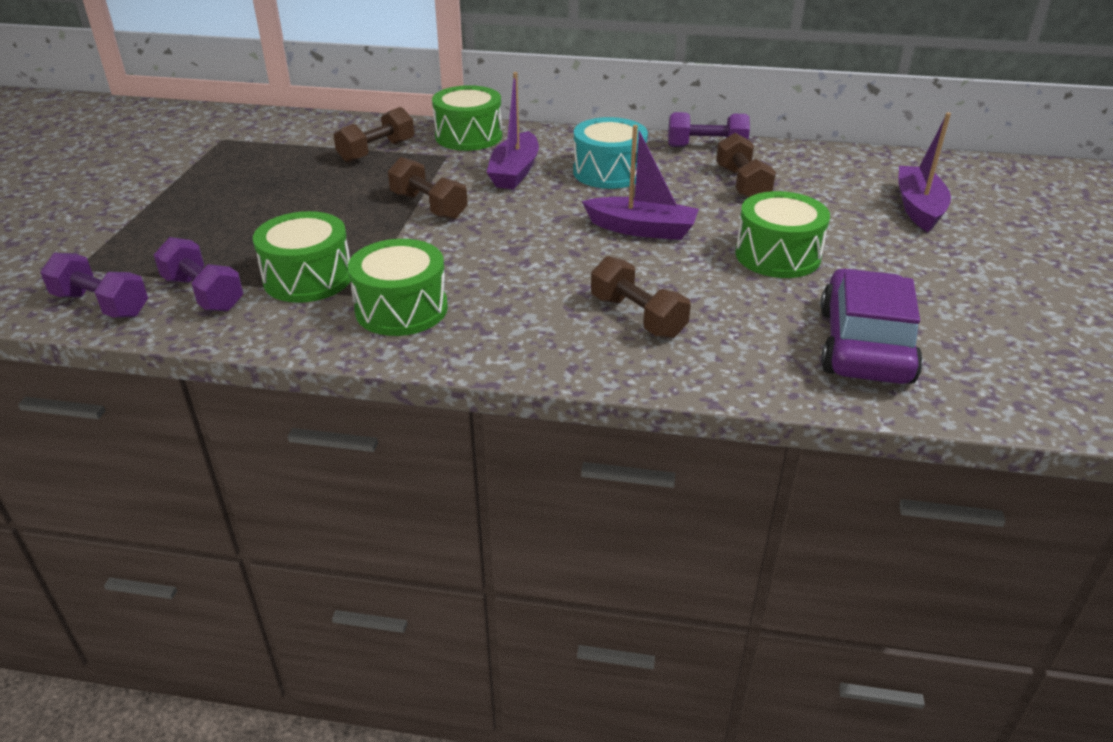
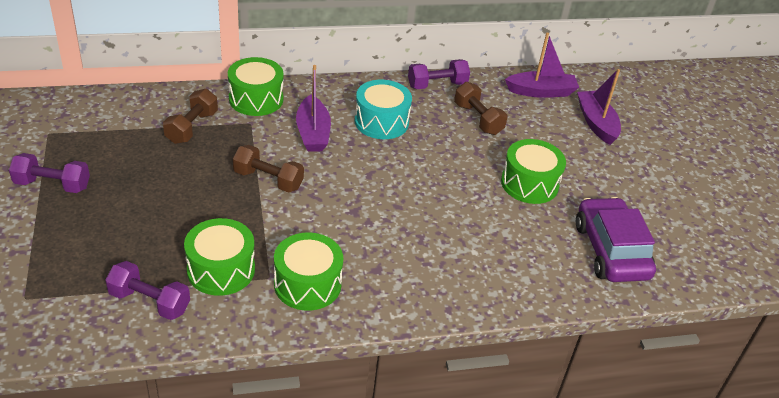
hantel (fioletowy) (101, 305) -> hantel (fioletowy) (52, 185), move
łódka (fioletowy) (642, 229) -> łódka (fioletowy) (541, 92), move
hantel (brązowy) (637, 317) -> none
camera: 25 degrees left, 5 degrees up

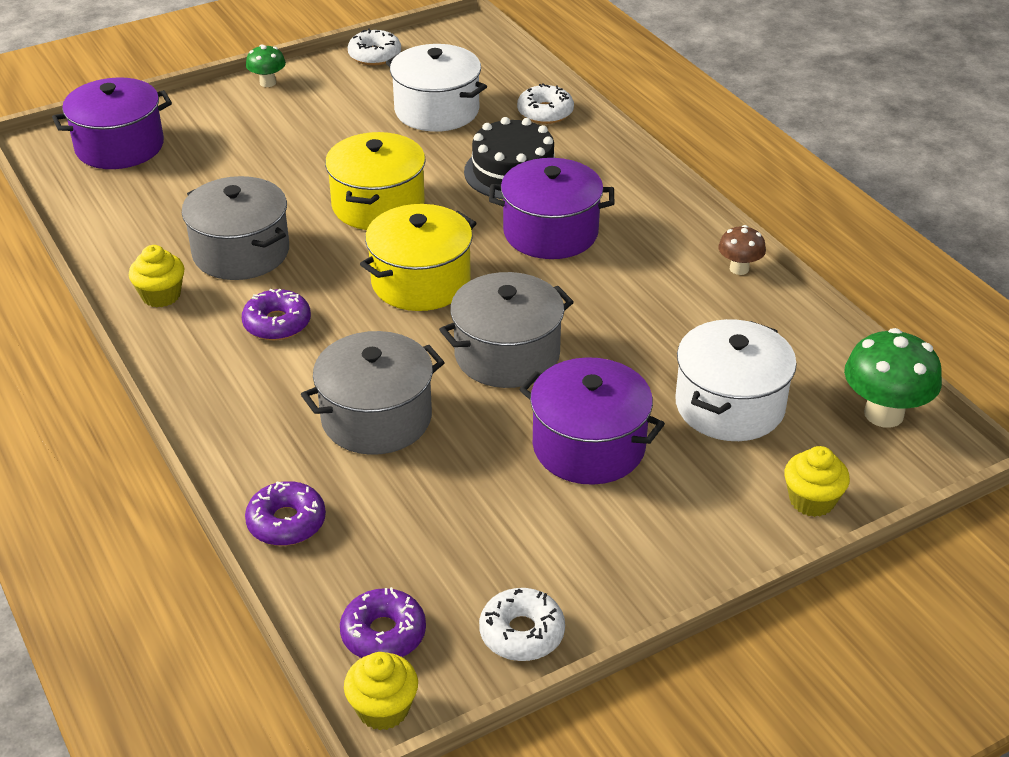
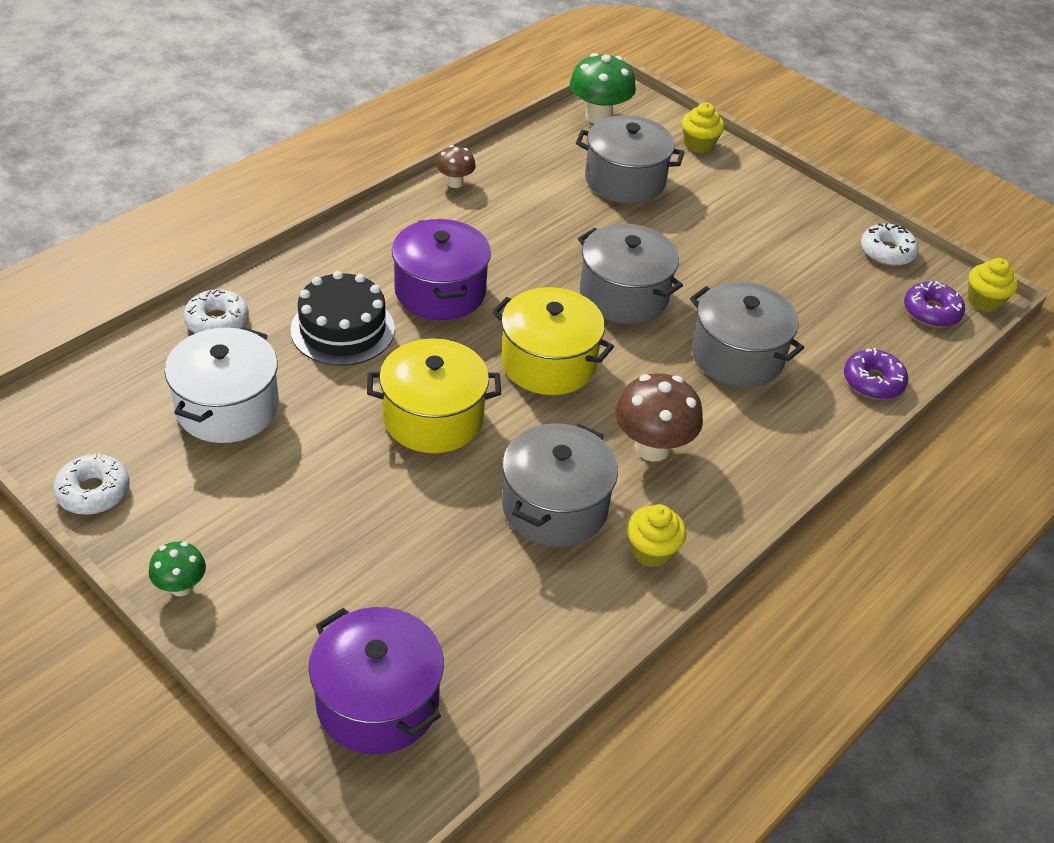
donut (fioletowy) (277, 323) -> grzyb (brązowy) (652, 448)
garnek (fioletowy) (588, 446) -> none
garnek (biały) (729, 405) -> garnek (szary) (625, 180)
camera: 110 degrees left, 5 degrees up

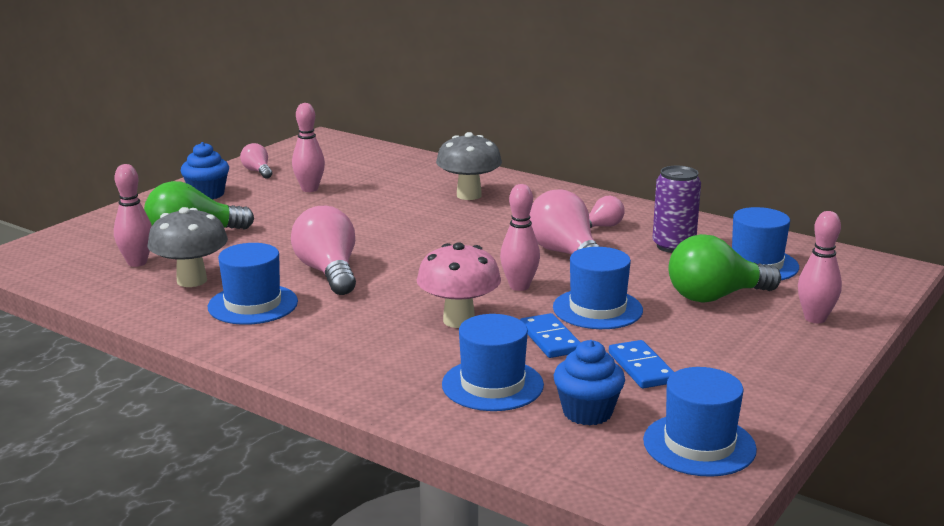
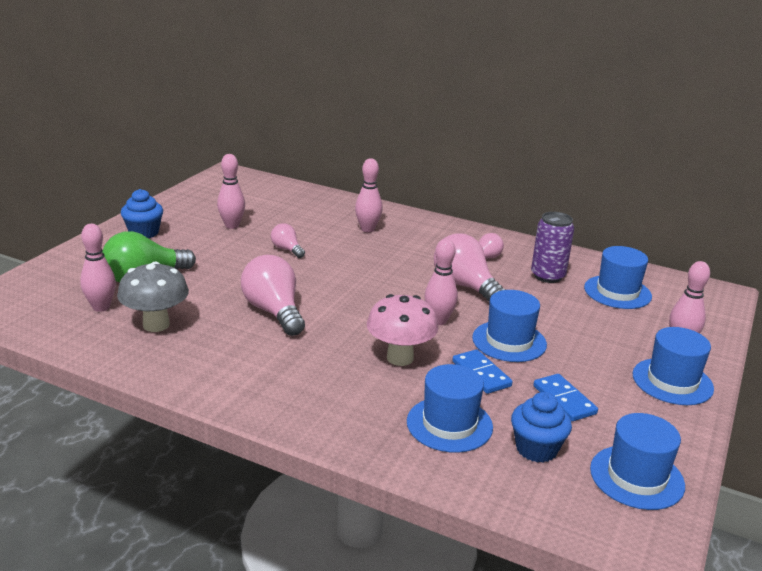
kapelusz (niebieski) (253, 304) -> kapelusz (niebieski) (672, 381), move
żarówka (różowy) (257, 171) -> żarówka (różowy) (287, 249), move
grzyb (szary) (469, 195) -> kręgiel (różowy) (367, 229)
żarówka (zielony) (715, 297) -> none
camera: 10 degrees left, 5 degrees up

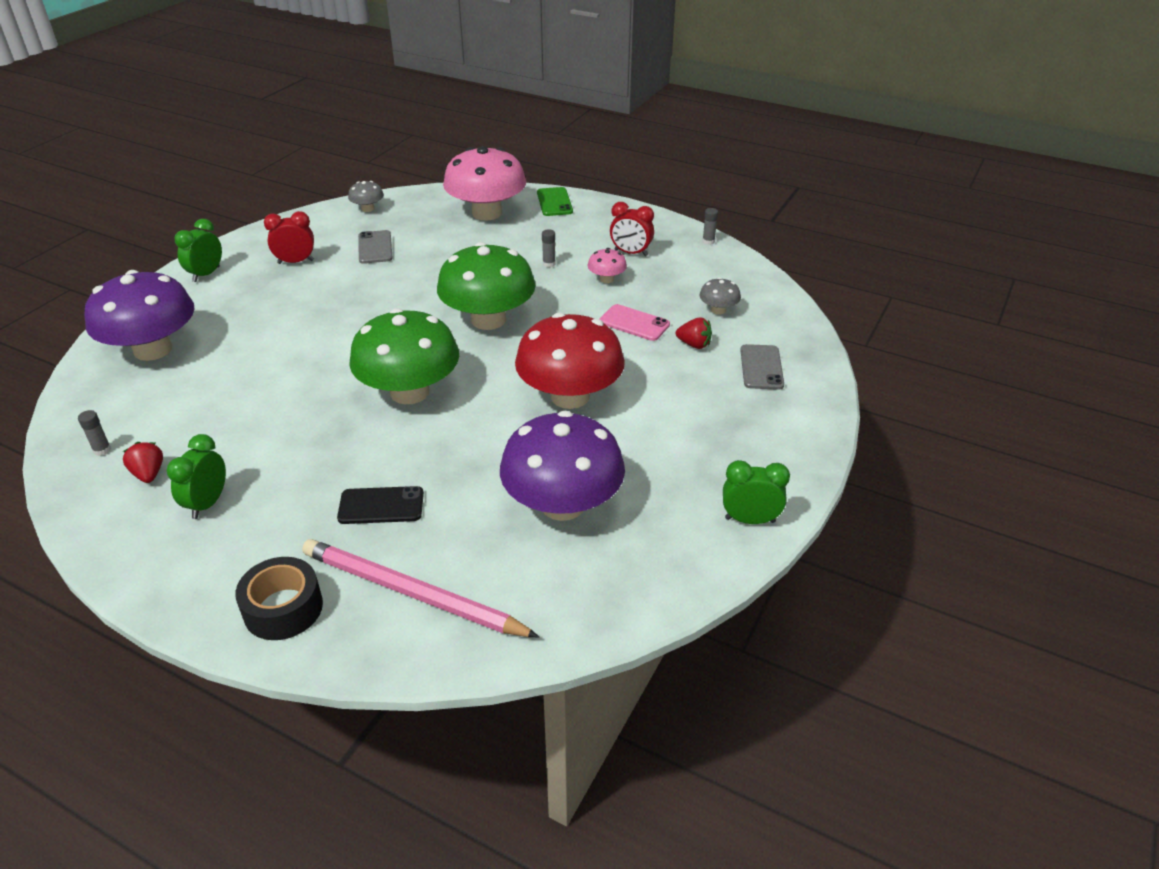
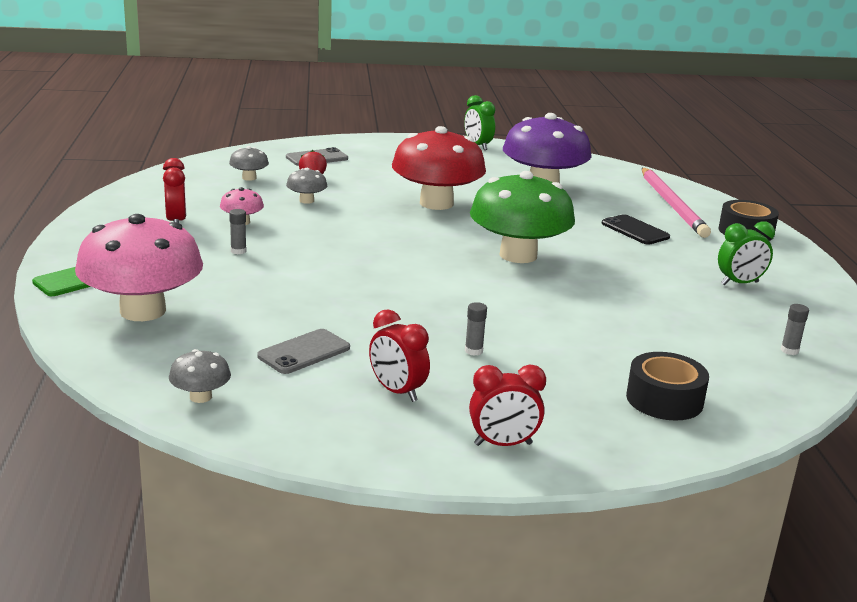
grzyb (fioletowy) (153, 349) -> taśma klejąca (czarny) (664, 399)
truskawka (czerwony) (149, 474) -> none
budzik (zielony) (206, 274) -> budzik (czerwony) (503, 444)
grzyb (zielony) (488, 319) -> none
telefon (różowy) (634, 323) -> grzyb (szary) (306, 200)
klej w sztyfcie (szary) (708, 241) -> klej w sztyfcie (szary) (473, 351), move
camera: 125 degrees left, 15 degrees down

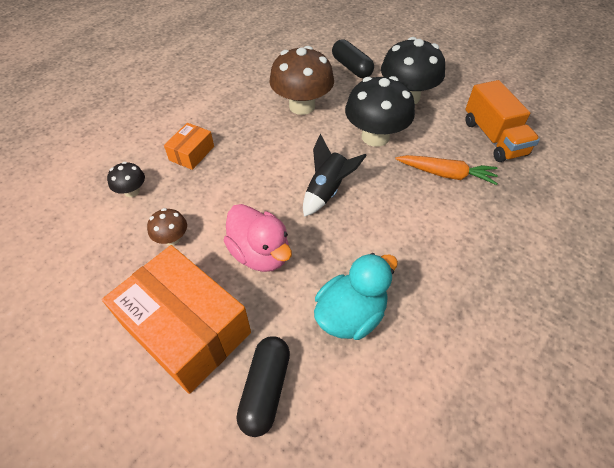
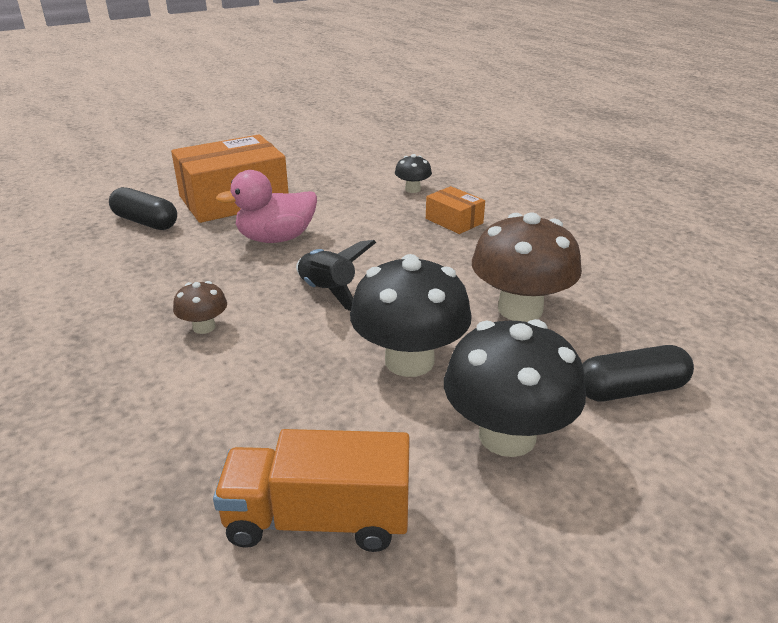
grzyb (brązowy) (172, 238) -> grzyb (brązowy) (204, 327), move
kaczka (turkusowy) (350, 314) -> none
marchewka (pomarańczowy) (446, 174) -> none
camera: 110 degrees right, 20 degrees down

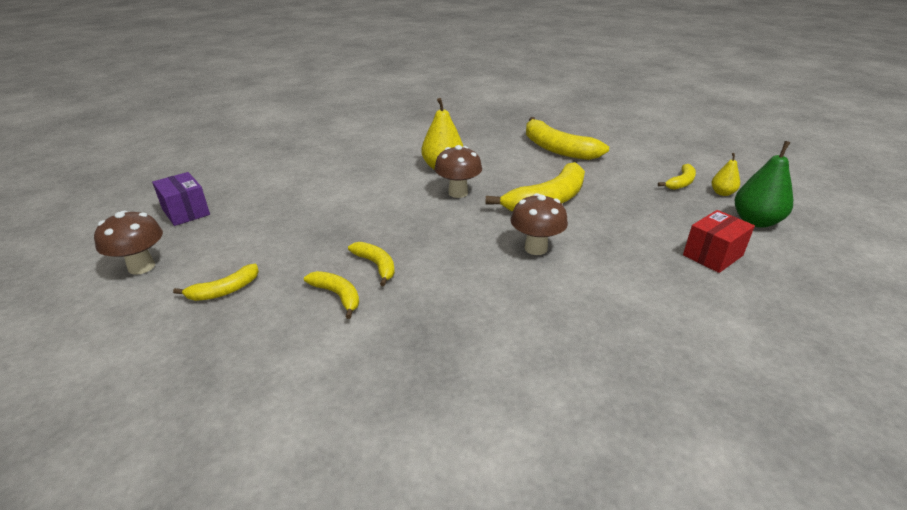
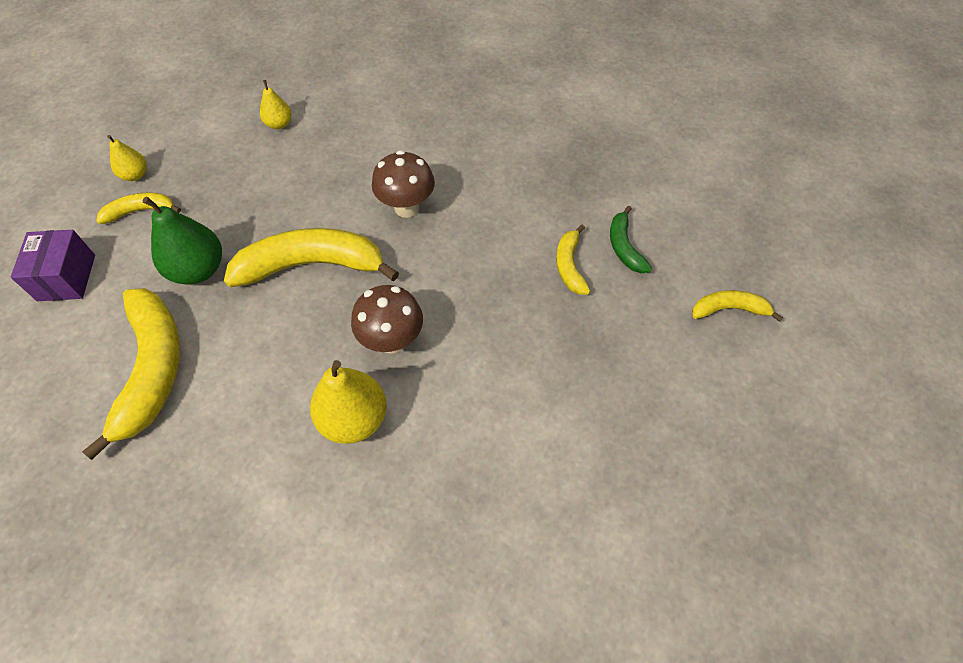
grzyb (brązowy) (141, 267) -> none
pudełko (fioletowy) (186, 212) -> pudełko (fioletowy) (66, 277), move
banan (żółty) (337, 295) -> banan (zielony) (624, 247)
pudełko (czerwony) (712, 255) -> gruszka (żółty) (279, 124)
gruszka (zielony) (755, 221) -> gruszka (zielony) (198, 270), move
camera: 145 degrees left, 25 degrees up

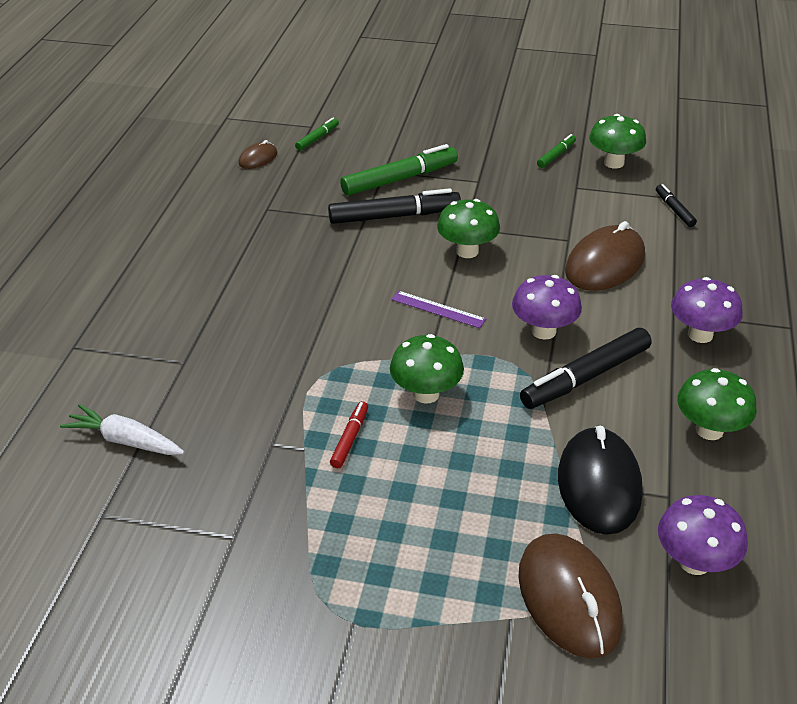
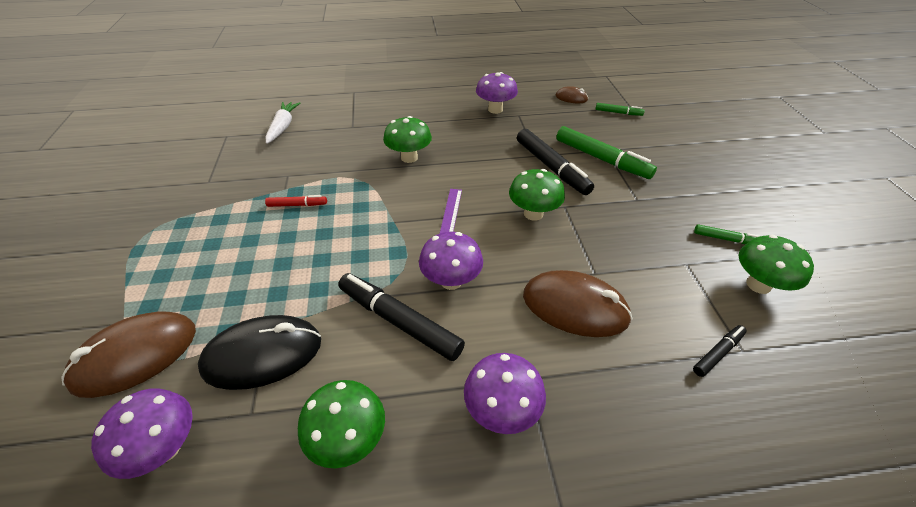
grzyb (zielony) (426, 394) -> grzyb (zielony) (409, 157), move
none -> grzyb (fioletowy) (495, 109)
camera: 70 degrees right, 5 degrees up

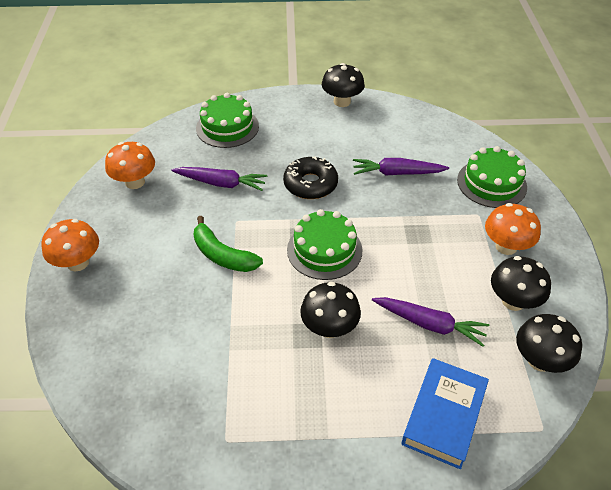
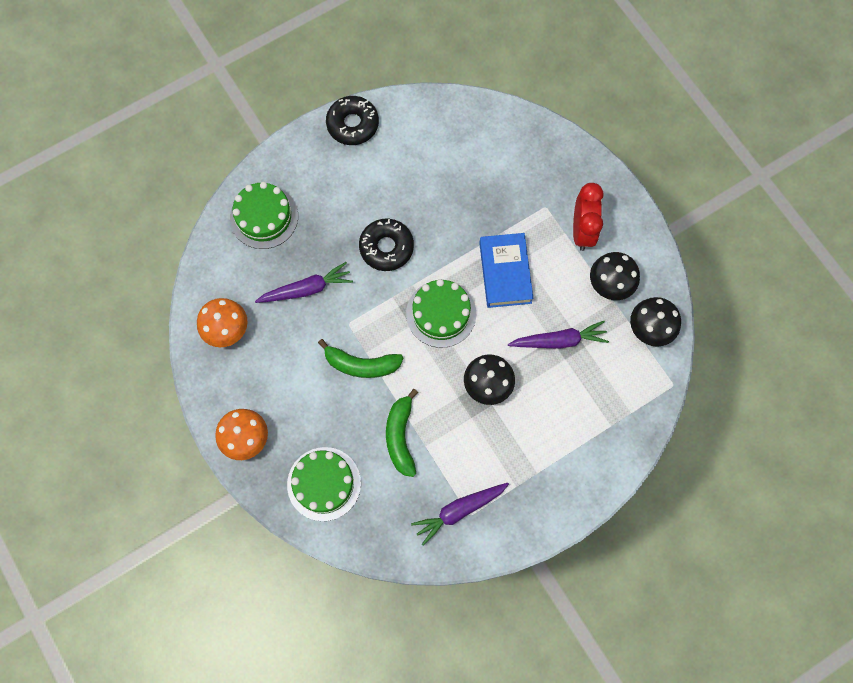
grzyb (czarny) (342, 101) -> donut (czarny) (352, 124)
marchewka (fioletowy) (397, 173) -> marchewka (fioletowy) (459, 511), move
książka (niebieski) (444, 415) -> książka (niebieski) (505, 272), move
tort (zielony) (491, 183) -> tort (zielony) (324, 483), move
grzyb (pomarańczowy) (506, 246) -> budzik (czerwony) (582, 231)
none -> banan (zielony) (400, 436)
camera: 30 degrees left, 25 degrees up

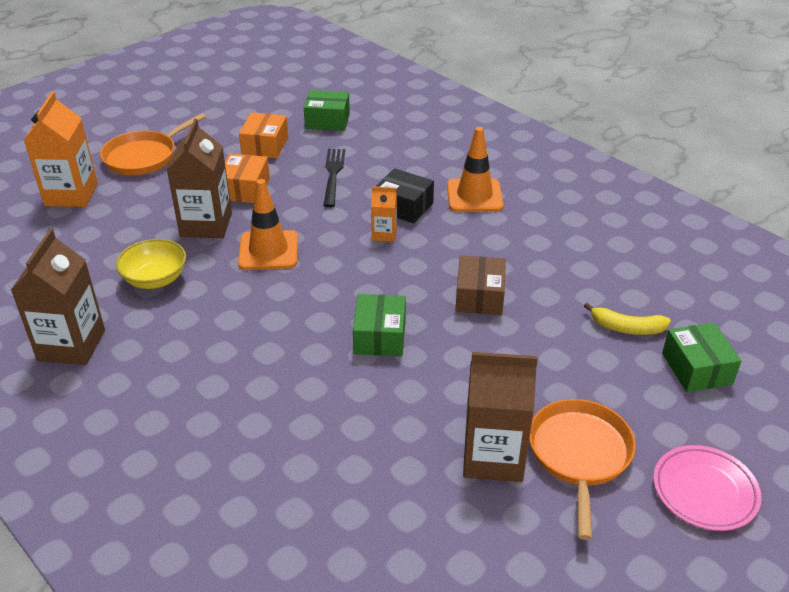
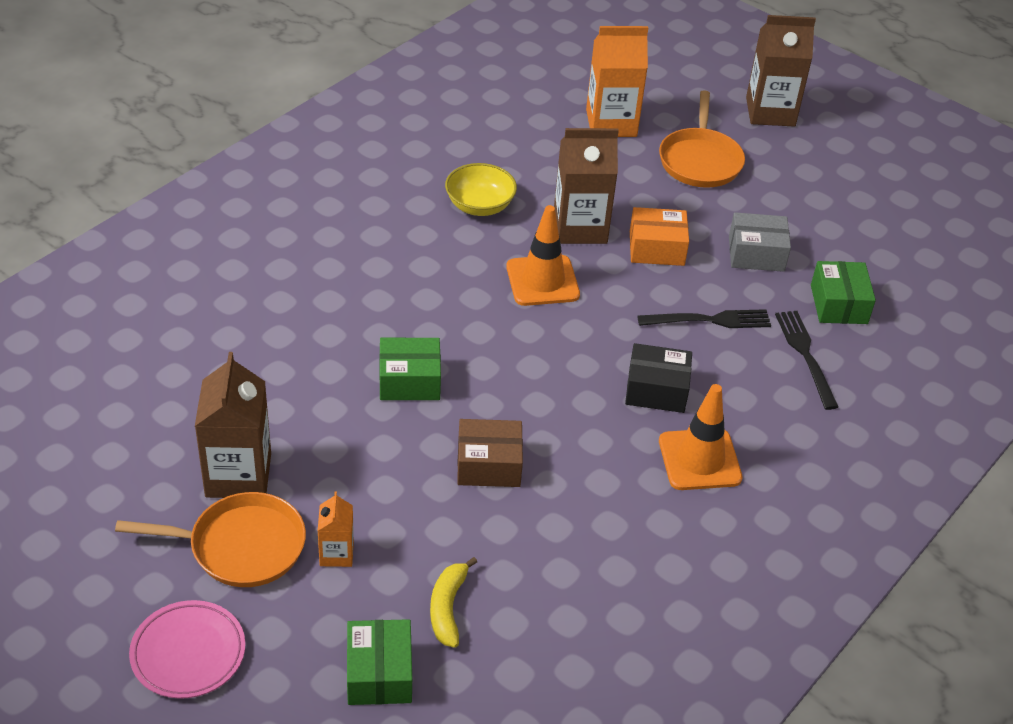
karton mleka (brązowy) (71, 345) -> karton mleka (brązowy) (770, 112), move
patelnia (pomarańczowy) (144, 156) -> patelnia (pomarańczowy) (700, 160), 120 degrees counterclockwise
pudełko (pomarańczowy) (265, 146) -> pudełko (szary) (756, 254)
karton mleka (pomarańczowy) (384, 234) -> karton mleka (pomarańczowy) (336, 553), move
pudełko (czarny) (403, 207) -> pudełko (czarny) (656, 390), 75 degrees clockwise
pudełko (zielony) (696, 369) -> pudełko (zielony) (379, 673), 75 degrees counterclockwise
none -> widelec (czarny) (805, 354)
camera: 80 degrees right, 5 degrees up

